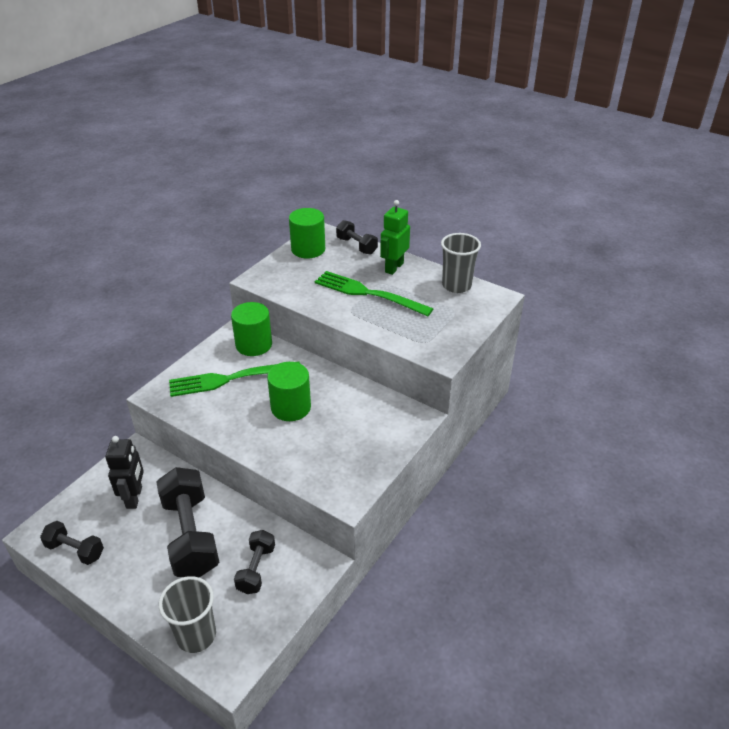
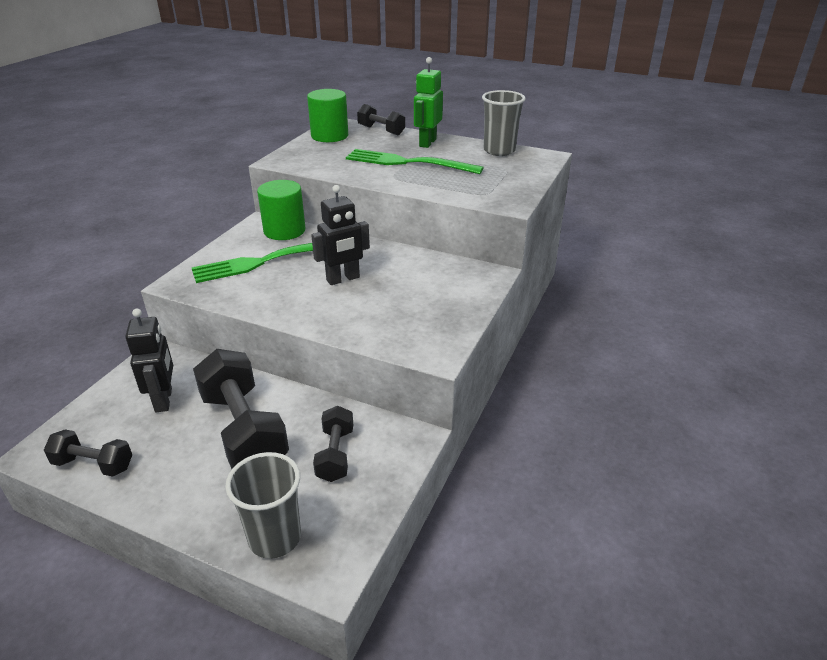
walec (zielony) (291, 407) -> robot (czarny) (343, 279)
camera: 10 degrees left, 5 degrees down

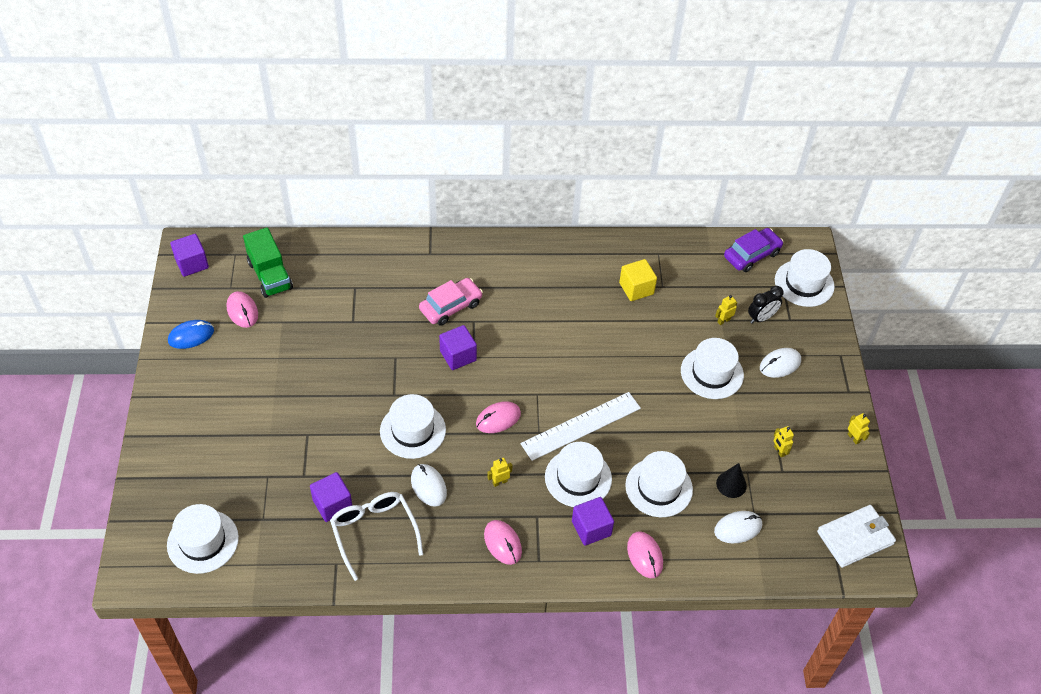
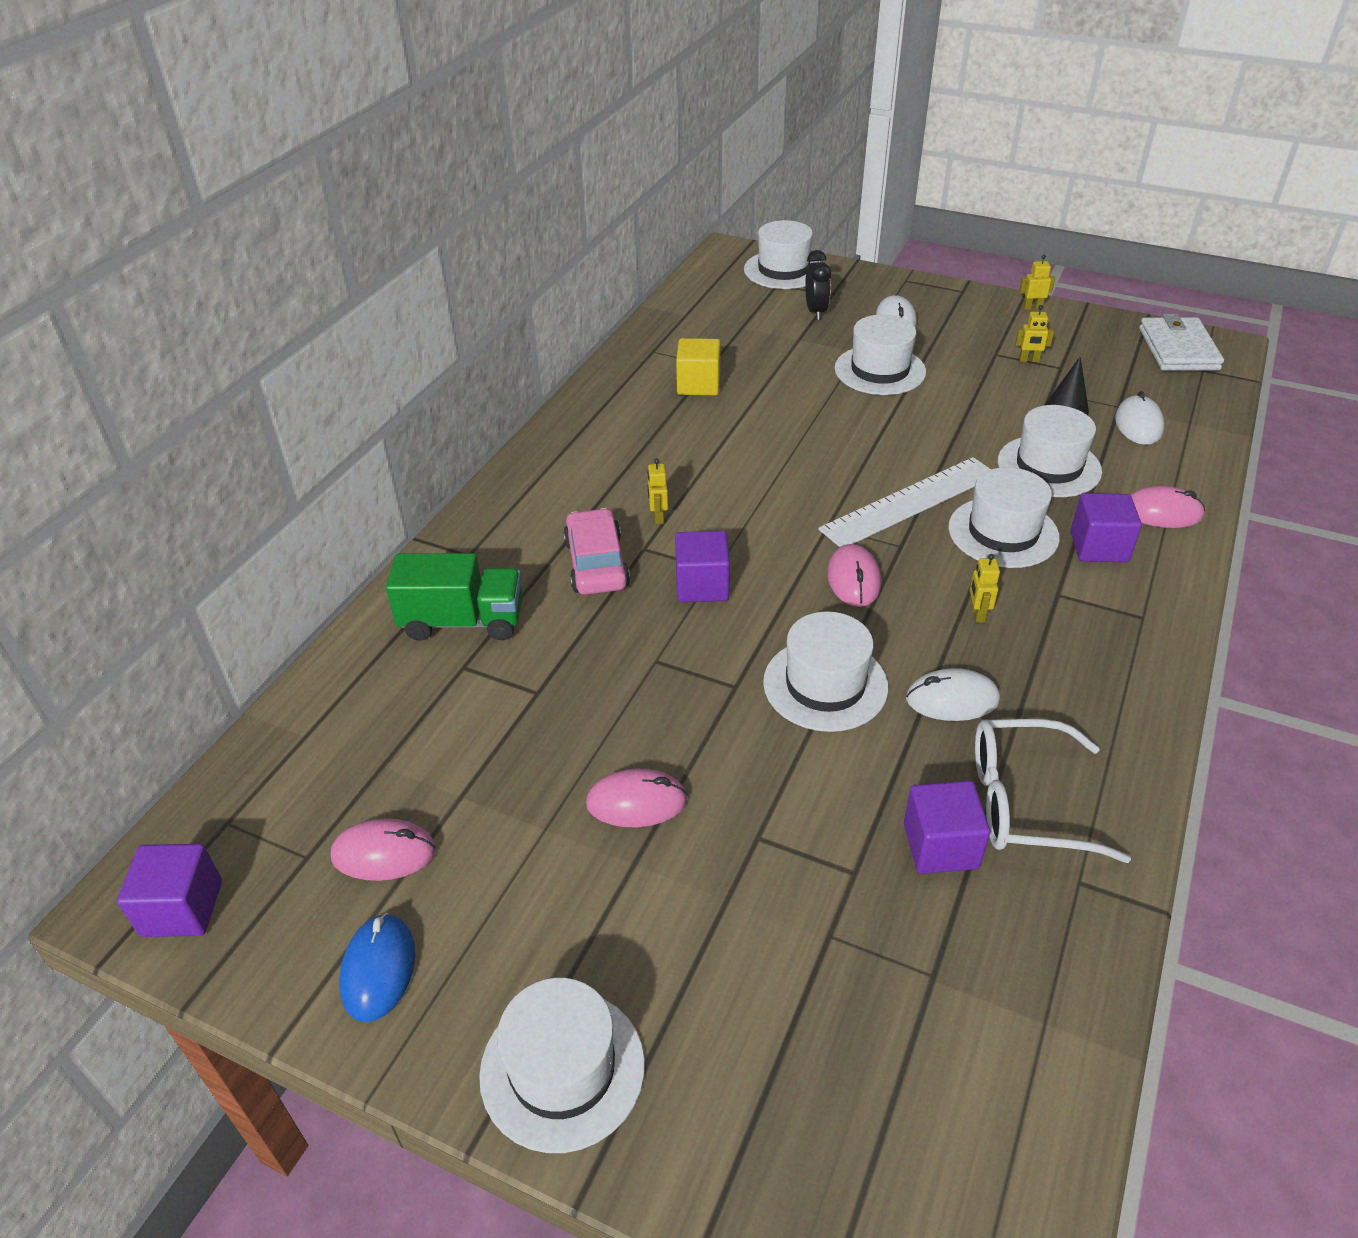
kapelusz (biały) (203, 541) -> kapelusz (biały) (562, 1069), move
ciężarówka (zielony) (270, 275) -> ciężarówka (zielony) (463, 621), move
myszka (różowy) (502, 543) -> myszka (różowy) (636, 802), move
linijka (biały) (581, 426) -> linijka (biały) (910, 502), 60 degrees clockwise
robot (żółty) (723, 321) -> robot (żółty) (658, 517), move
samochód (fioletowy) (751, 255) -> none
camera: 60 degrees left, 10 degrees down

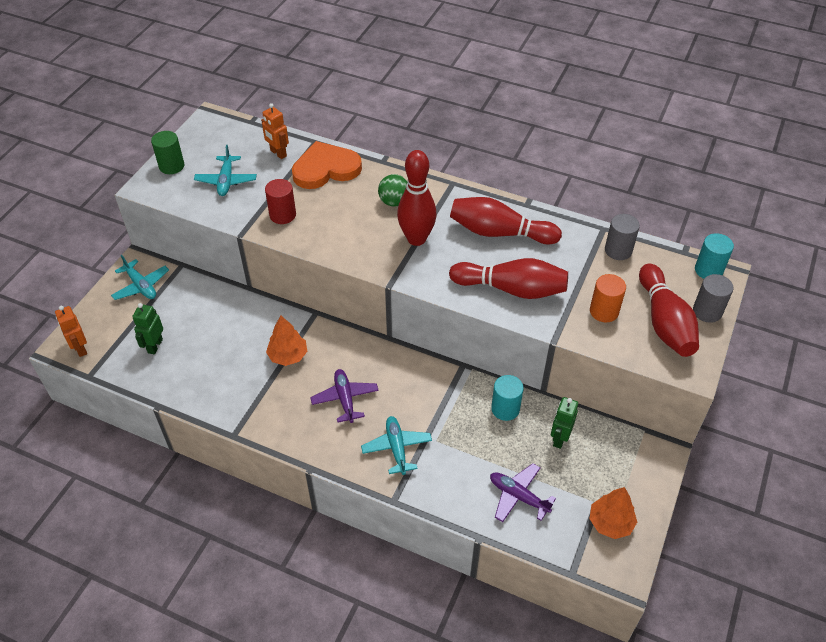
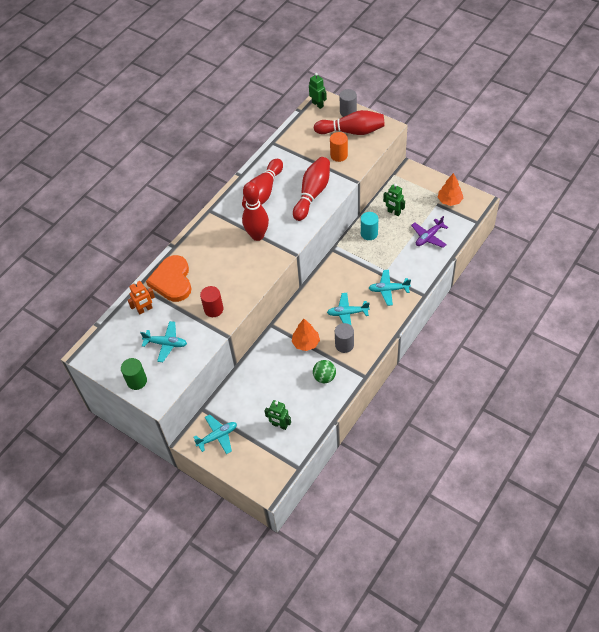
robot (pomarańczowy) (80, 348) -> none
samolot (fioletowy) (345, 399) -> samolot (turkusowy) (347, 313)
piłka (zielony) (394, 202) -> piłka (zielony) (324, 377), move
walec (szary) (618, 250) -> walec (szary) (344, 345), move
walec (turkusowy) (708, 270) -> robot (zielony) (318, 104)
camera: 75 degrees left, 5 degrees up

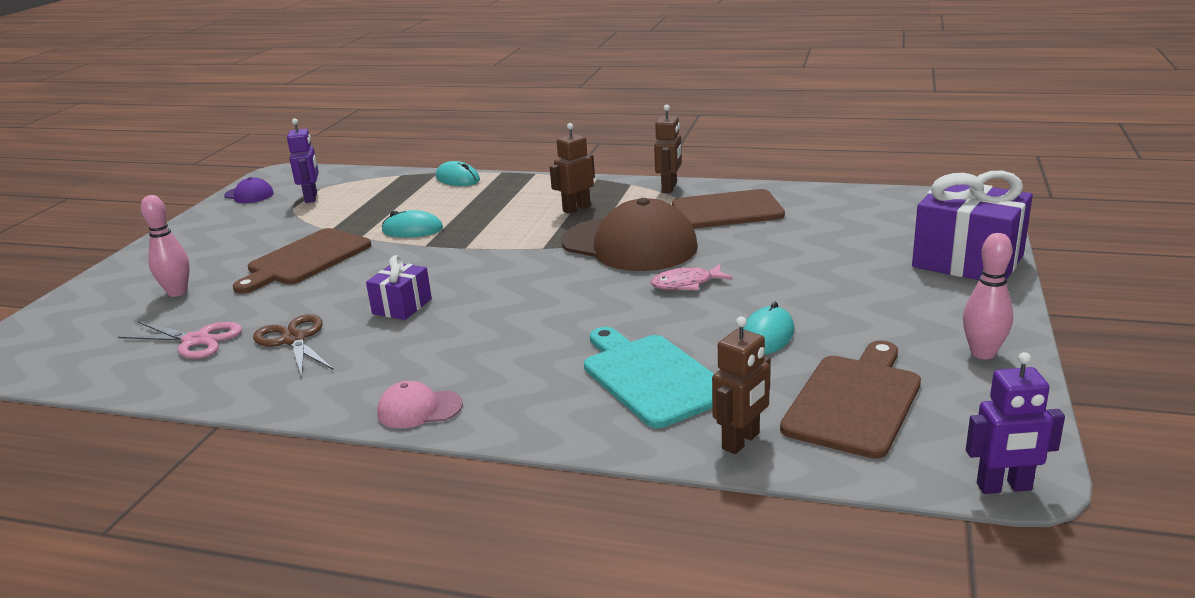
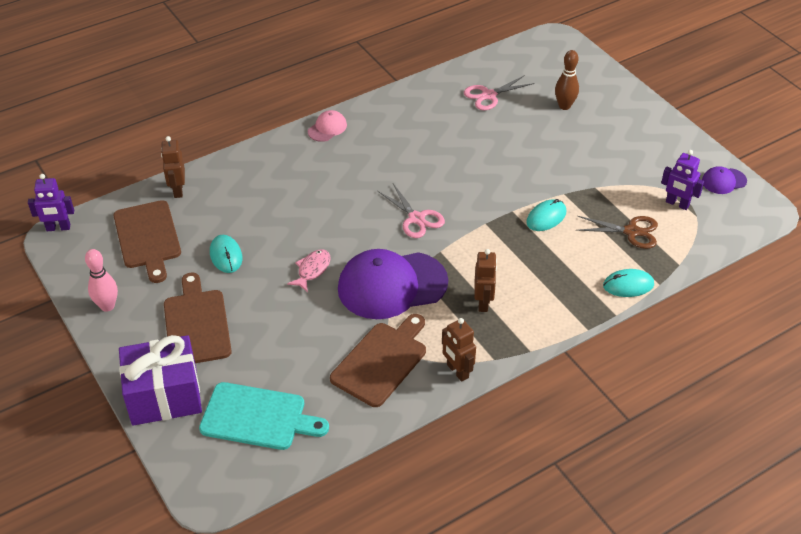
kręgiel (różowy) (177, 292) -> kręgiel (brązowy) (564, 106)
deska do krojenia (brązowy) (306, 259) -> deska do krojenia (brązowy) (196, 324), move
nożyczki (brązowy) (293, 339) -> nożyczki (brązowy) (632, 232), move
prezent (fioletowy) (402, 306) -> none
czapka (brązowy) (629, 245) -> czapka (fioletowy) (392, 285)
deska do krojenia (turkusowy) (651, 377) -> deska do krojenia (turkusowy) (258, 417), move
robot (fioletowy) (1004, 487) -> robot (fioletowy) (58, 228), 135 degrees counterclockwise
none -> nożyczki (różowy) (416, 219)
camera: 130 degrees right, 20 degrees up

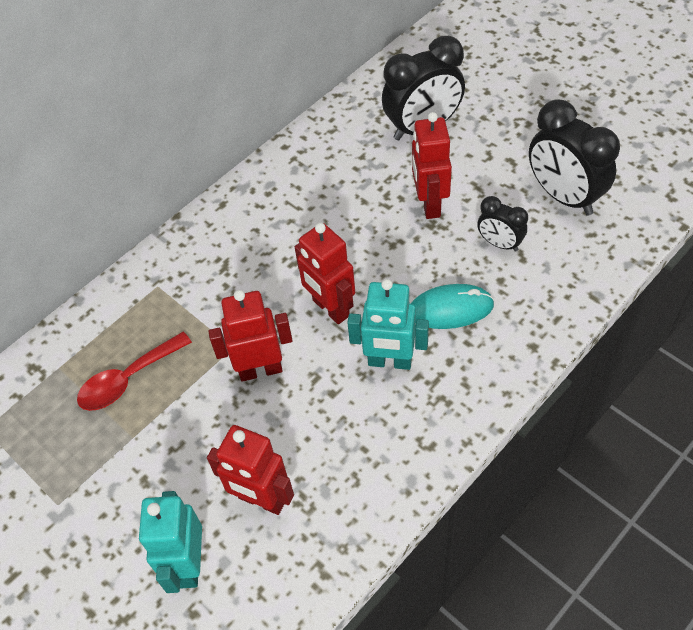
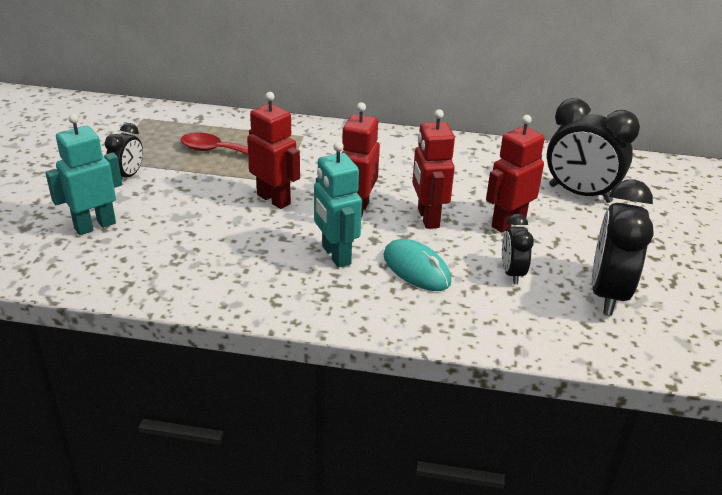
robot (czerwony) (262, 500) -> robot (czerwony) (427, 218), move
none -> budzik (czarny) (128, 176)
camera: 50 degrees right, 20 degrees down

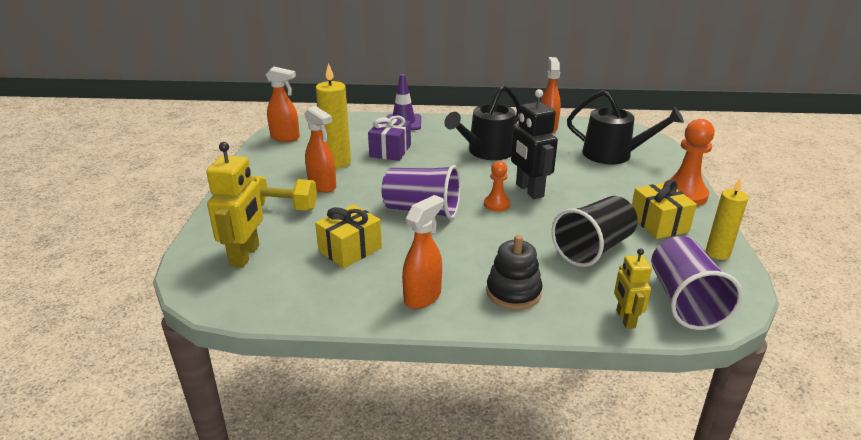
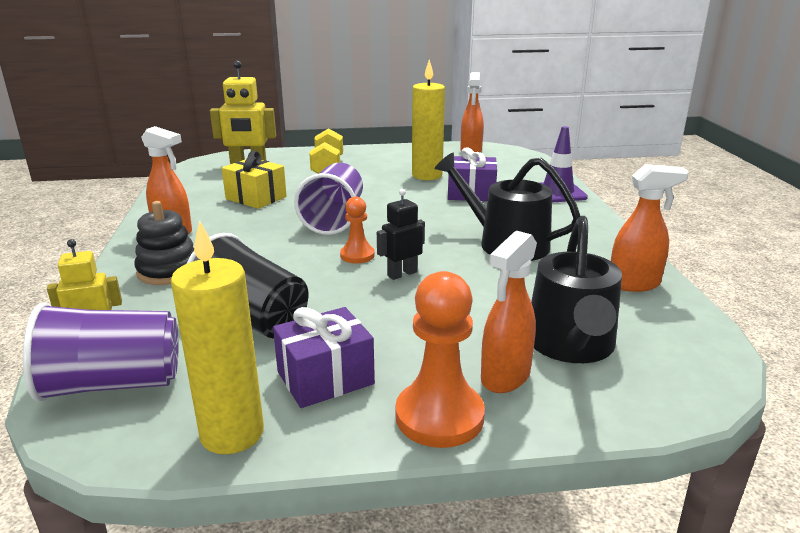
spryskiwacz (pomarańczowy) (322, 186) -> spryskiwacz (pomarańczowy) (505, 377), move
robot (czarny) (529, 190) -> robot (czarny) (402, 274), x0.60
prezent (żółty) (658, 223) -> prezent (fioletowy) (325, 378)
świeca (żółty) (717, 253) -> świeca (żółty) (232, 433), x1.50
camera: 80 degrees right, 5 degrees down

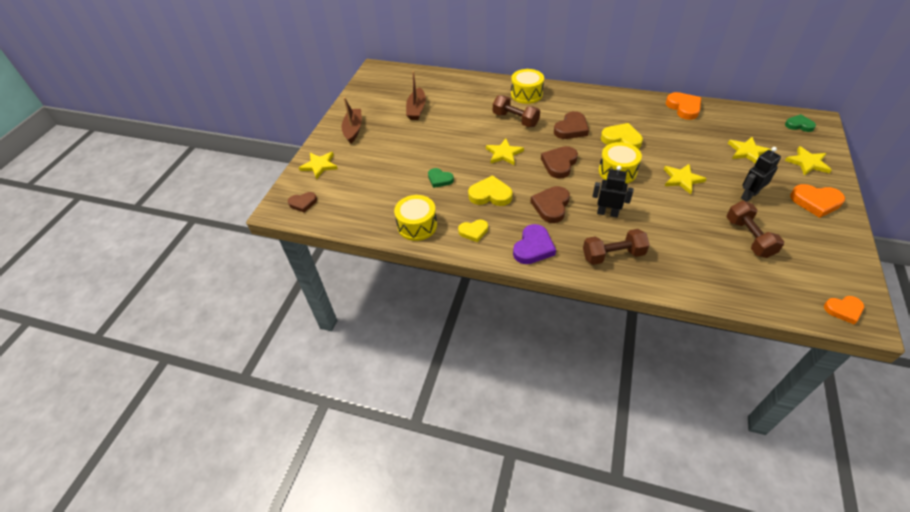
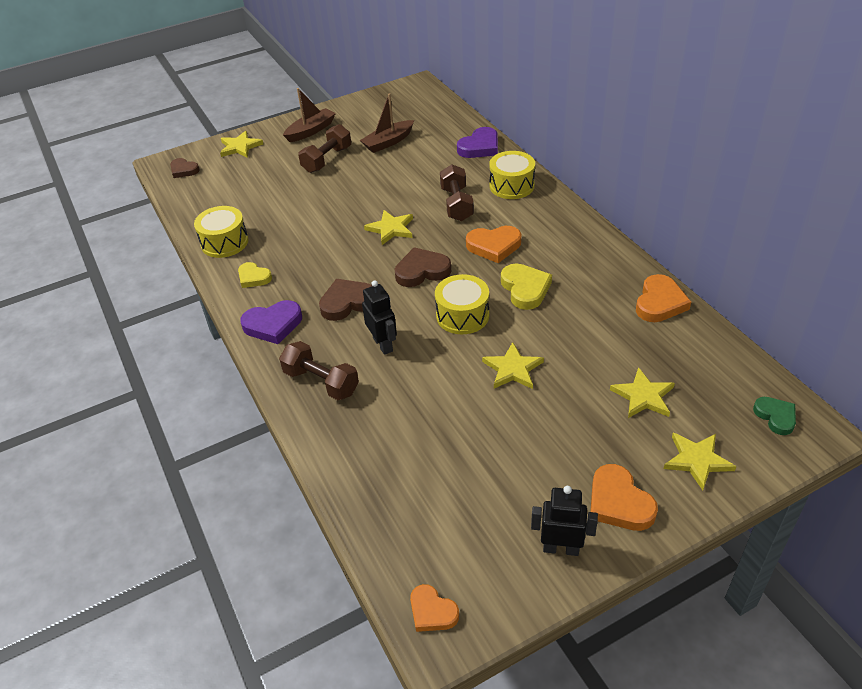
serce (zielony) (440, 179) -> none
serce (żółty) (490, 195) -> none
serce (brązowy) (571, 129) -> serce (pomarańczowy) (494, 246)
hantel (brązowy) (749, 237) -> hantel (brązowy) (327, 159), move
robot (czarny) (749, 195) -> robot (czarny) (561, 548), move
none -> serce (fioletowy) (480, 147)
camera: 45 degrees right, 5 degrees down

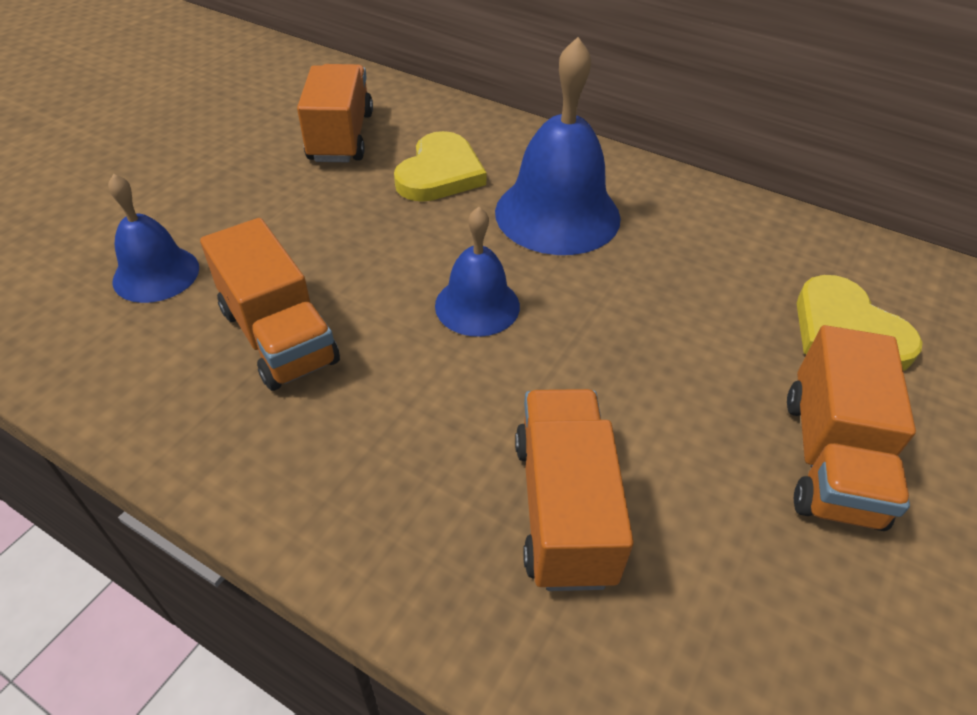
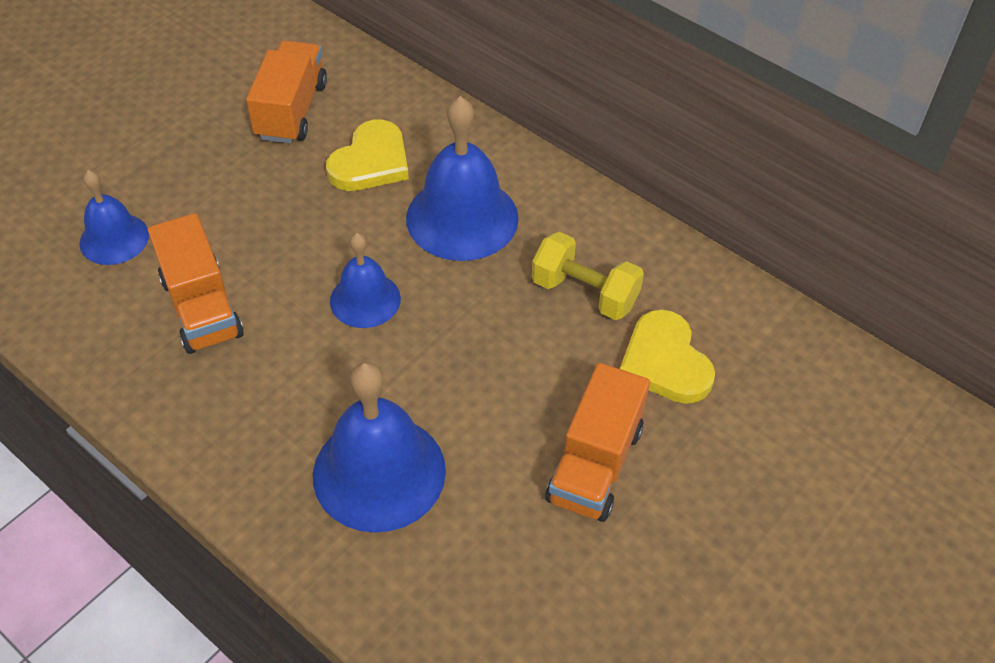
ciężarówka (pomarańczowy) (563, 508) -> dzwonek (niebieski) (379, 472)
none -> hantel (żółty) (584, 293)
camera: 10 degrees right, 5 degrees up

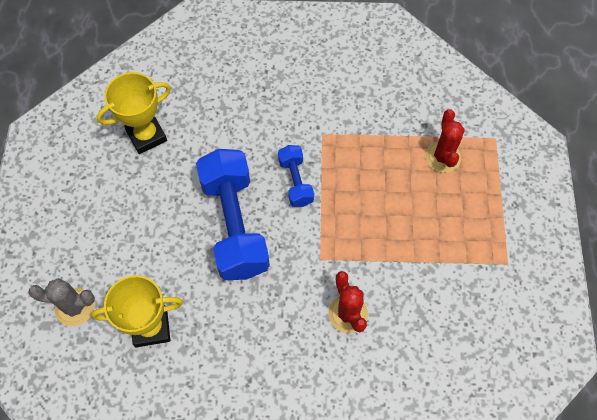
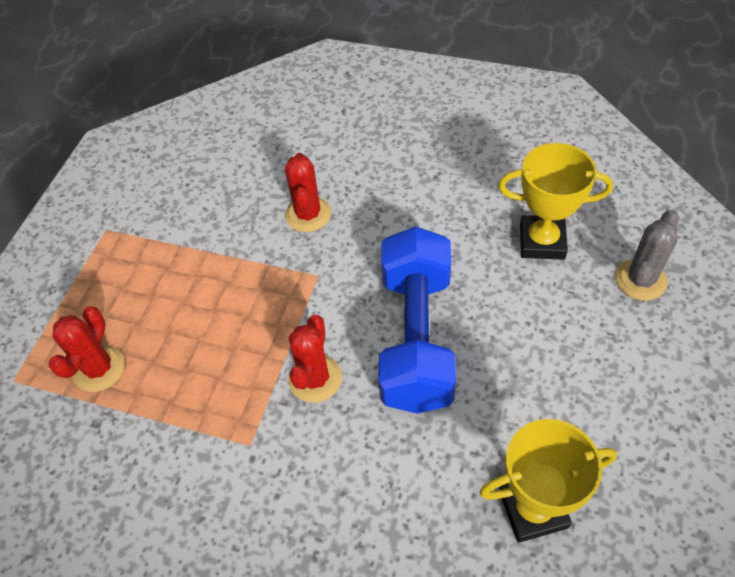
kaktus (szary) (74, 307) -> kaktus (szary) (640, 280), 75 degrees counterclockwise
hantel (niebieski) (295, 181) -> kaktus (czerwony) (315, 378)
camera: 160 degrees left, 10 degrees down

